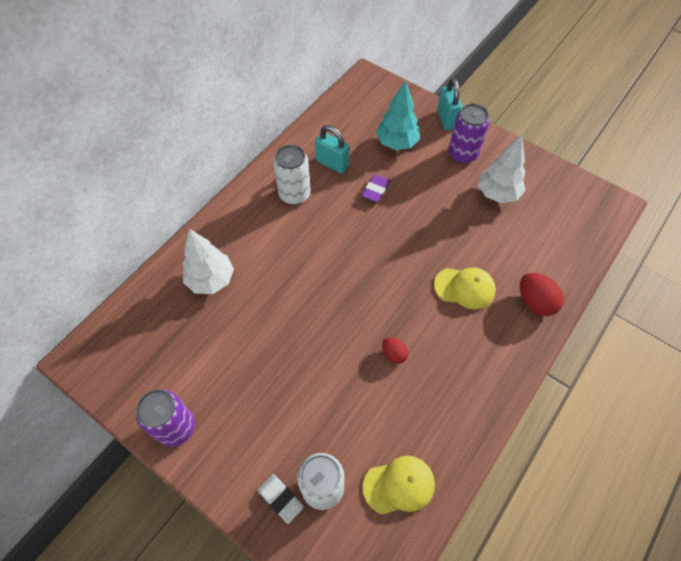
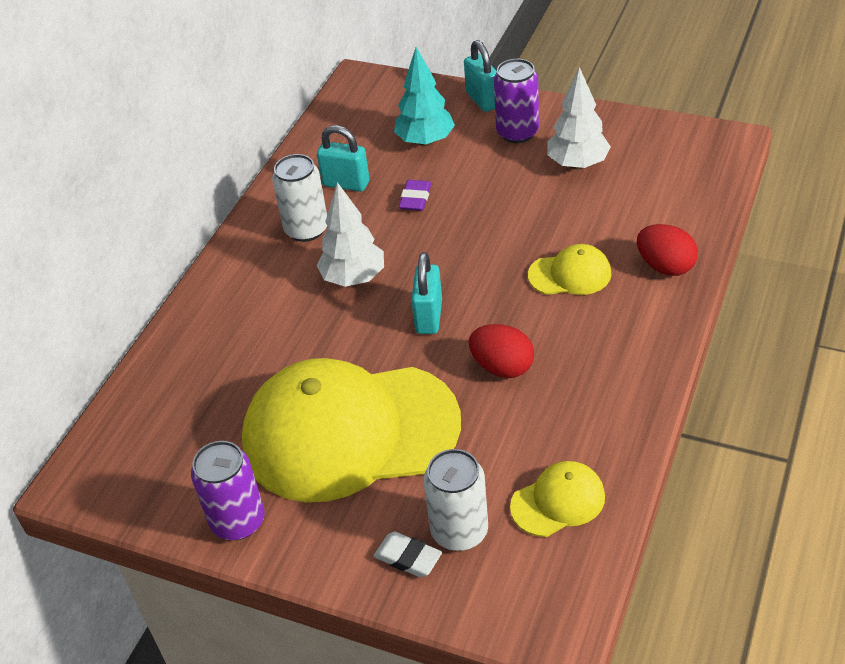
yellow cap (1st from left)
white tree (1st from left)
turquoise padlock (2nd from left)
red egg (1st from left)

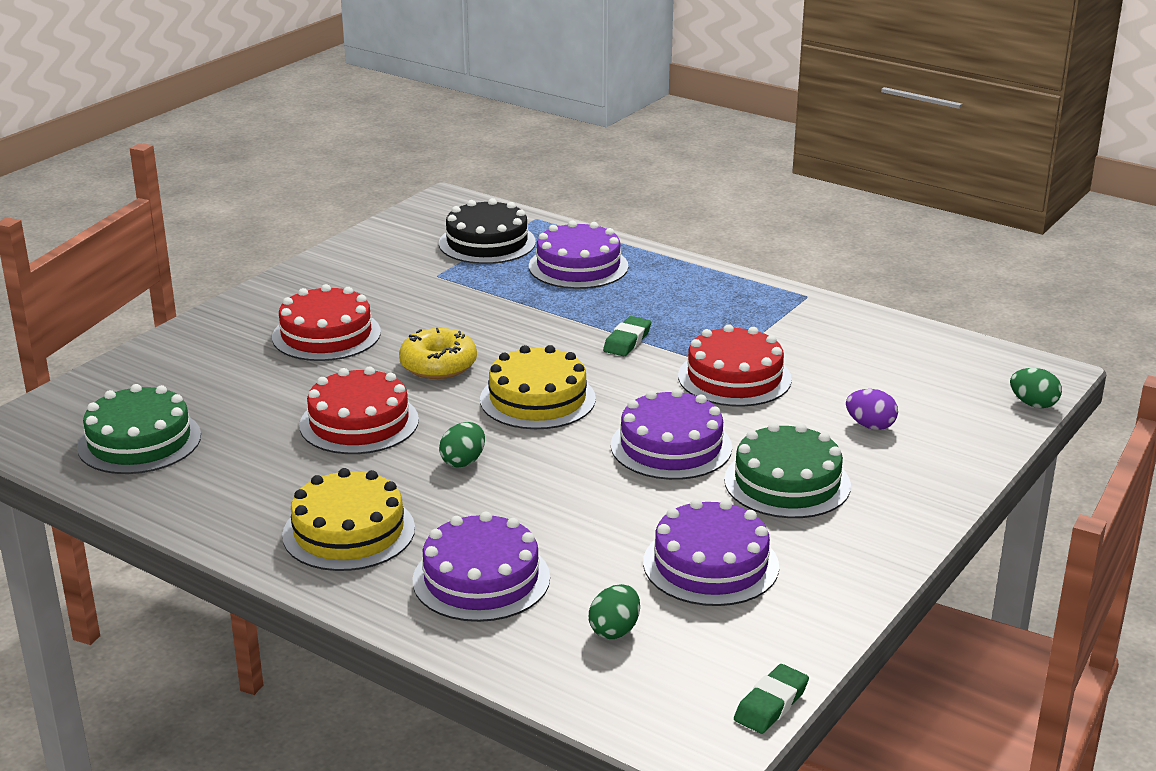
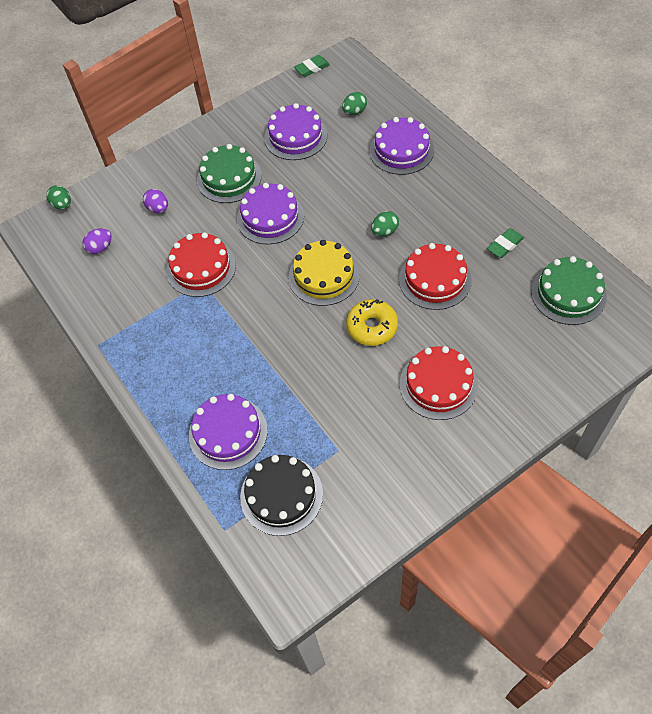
purple egg (1st from left)
green eraser (2nd from left)
yellow cake (1st from left in the first image)

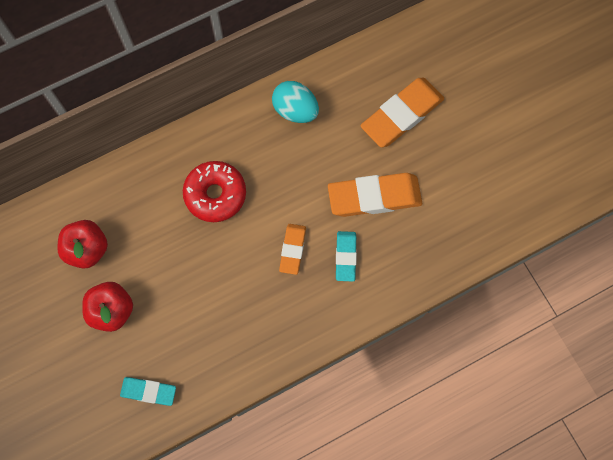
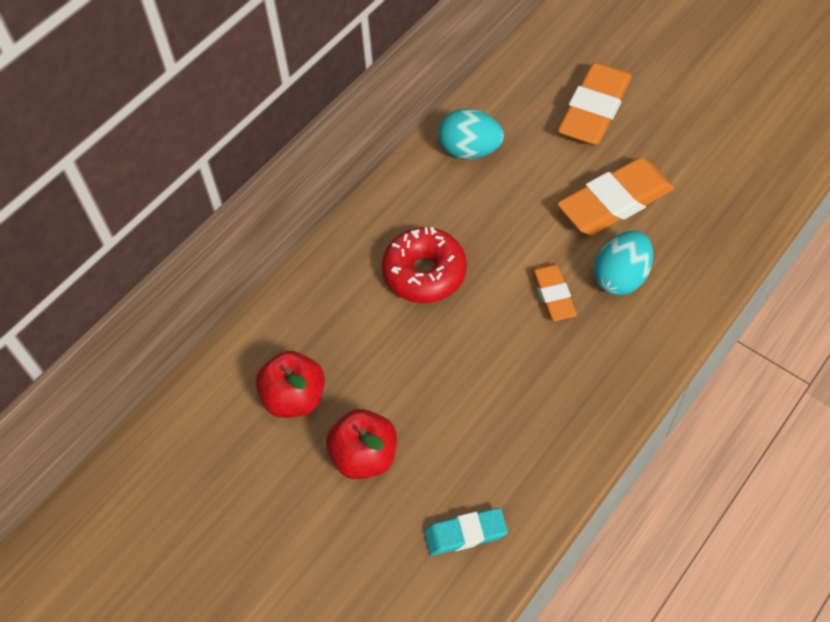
turquoise egg (2nd from left)

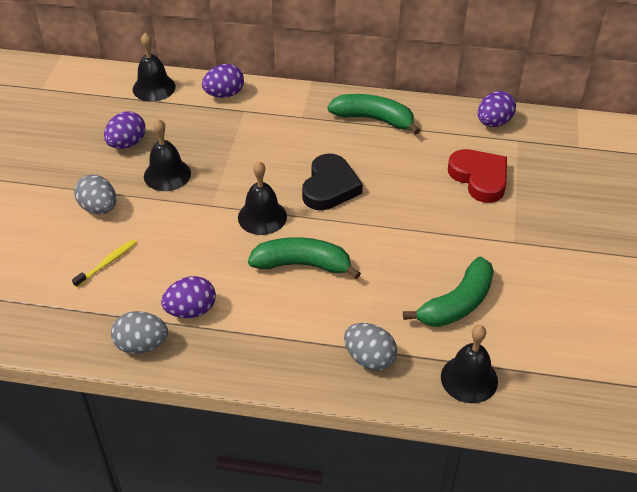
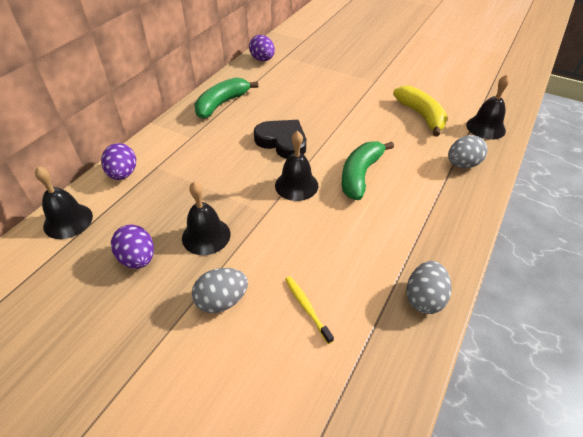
yellow banana
purple egg (2nd from left in the first image)
red heart

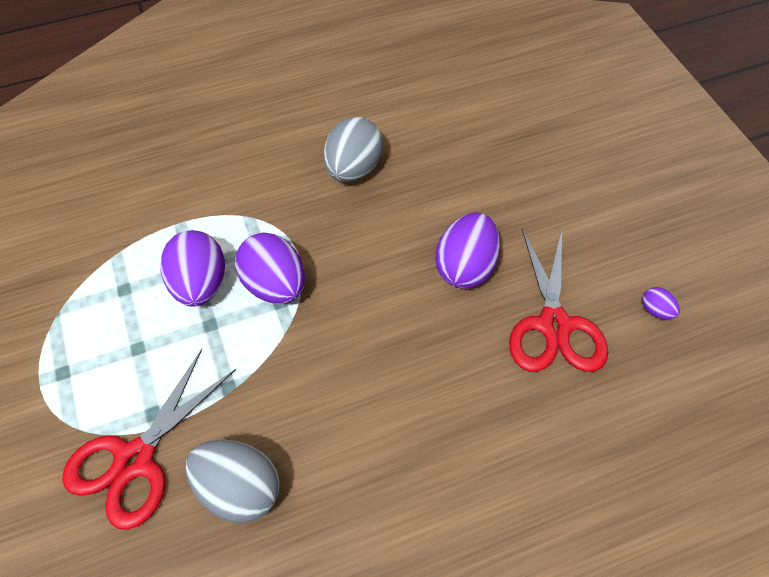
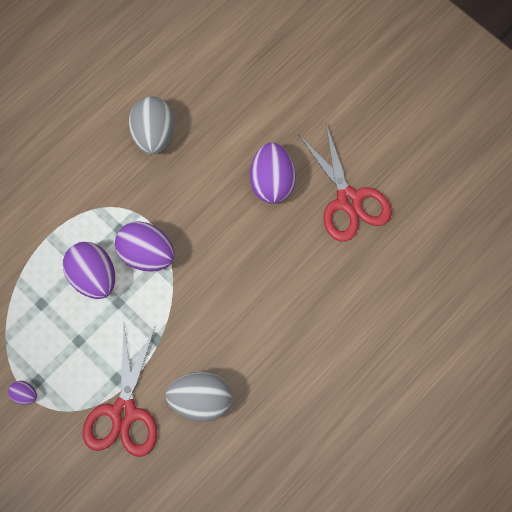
purple egg (1st from left)

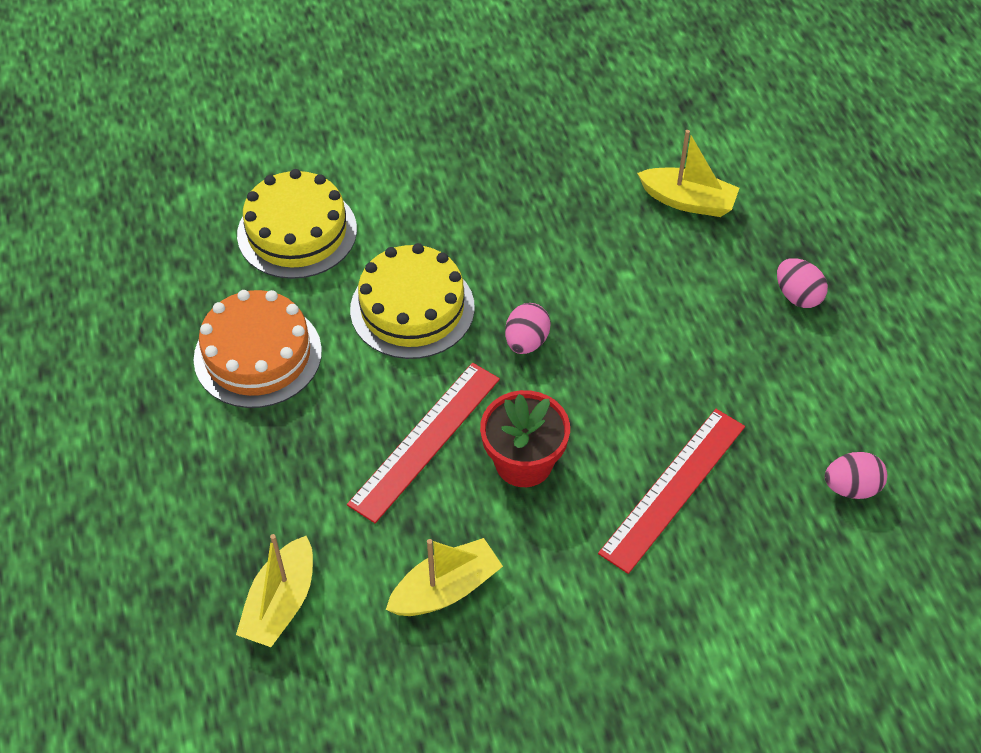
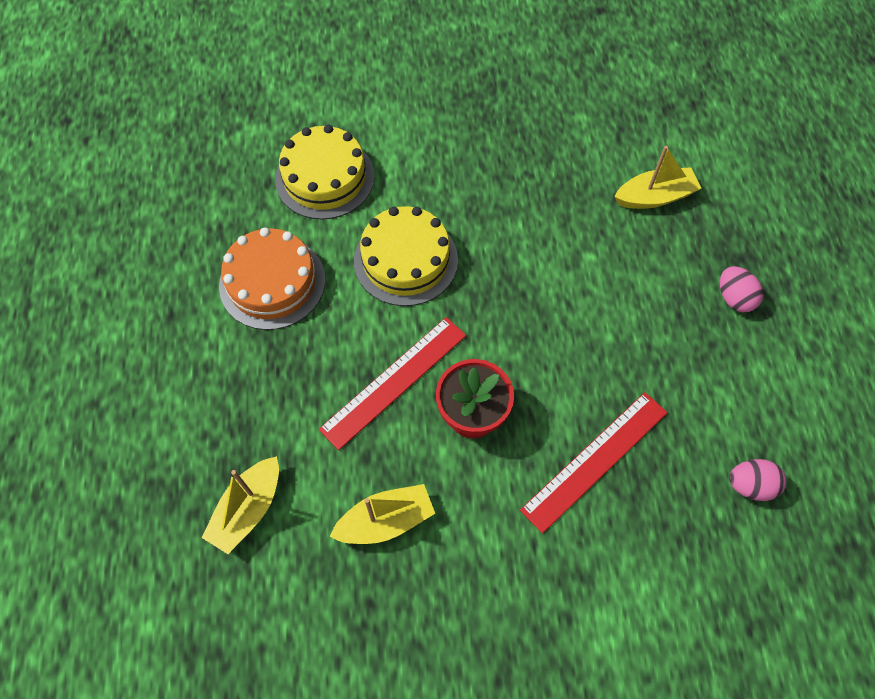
yellow boat (3rd from left)
pink egg (1st from left in the first image)

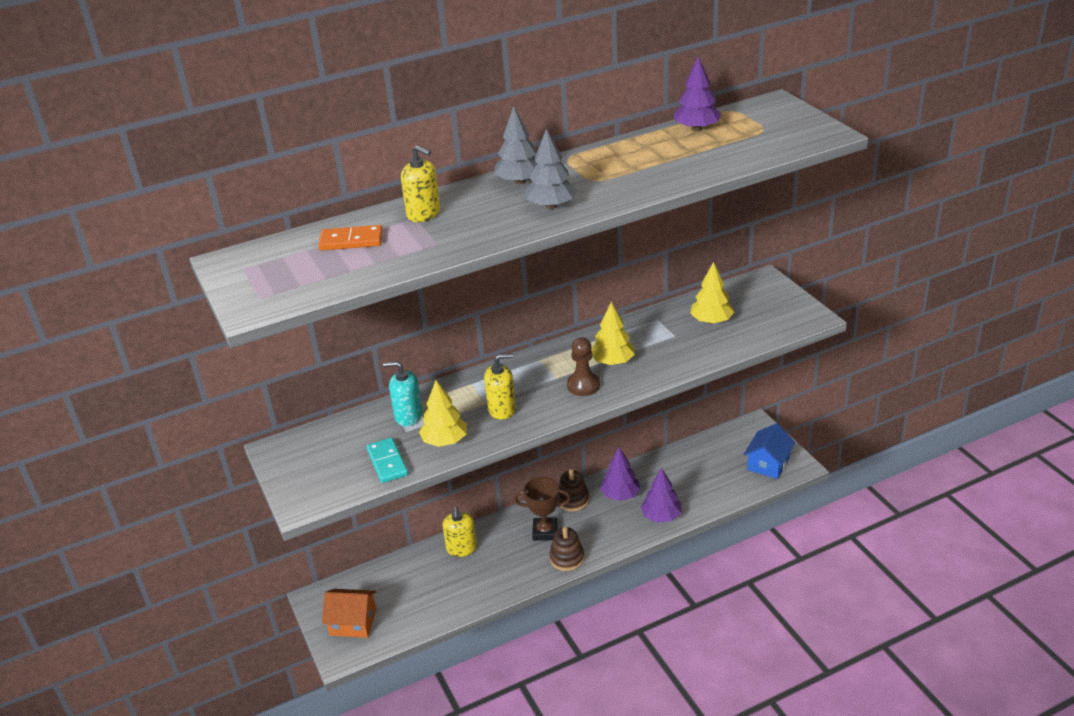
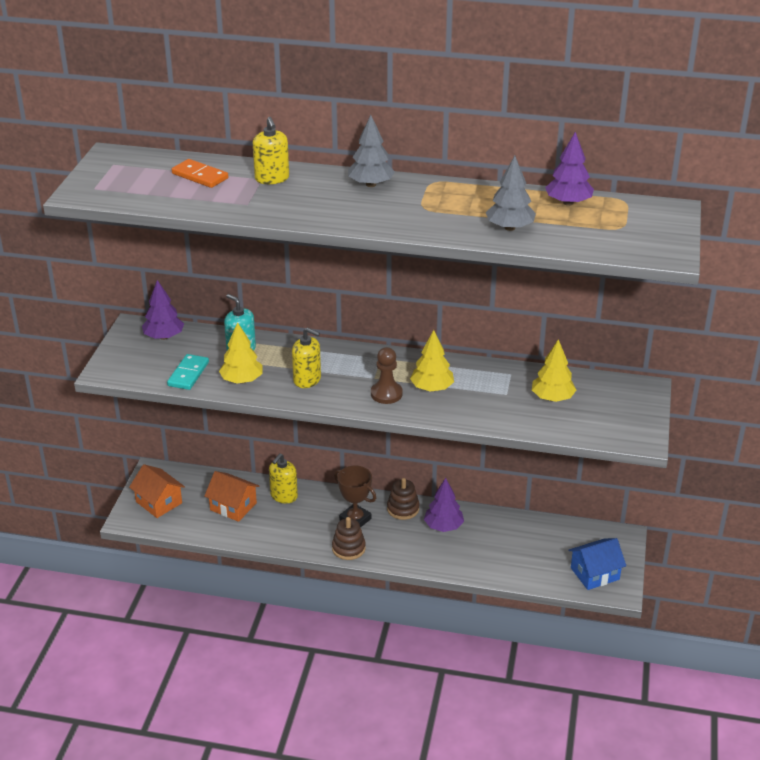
purple tree (1st from left)
orange house (2nd from left)
grey tree (2nd from left)

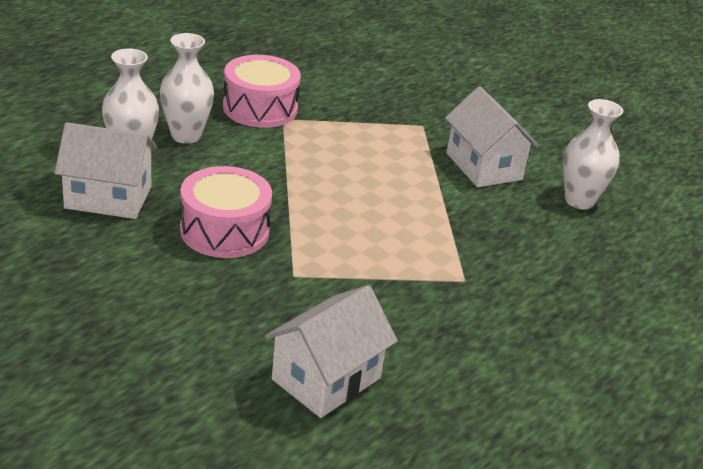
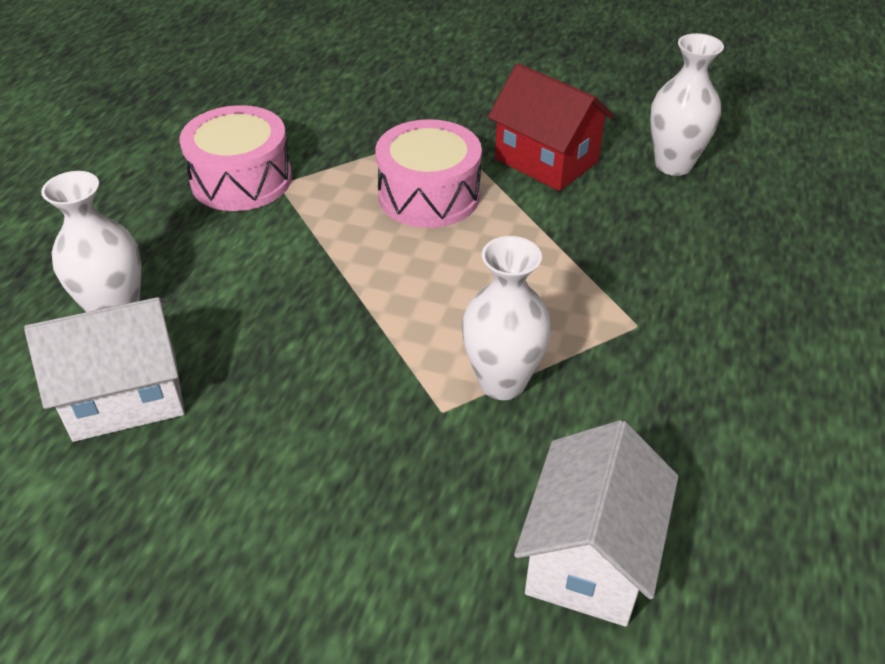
pink drum (2nd from left)
white vase (2nd from left)
red house

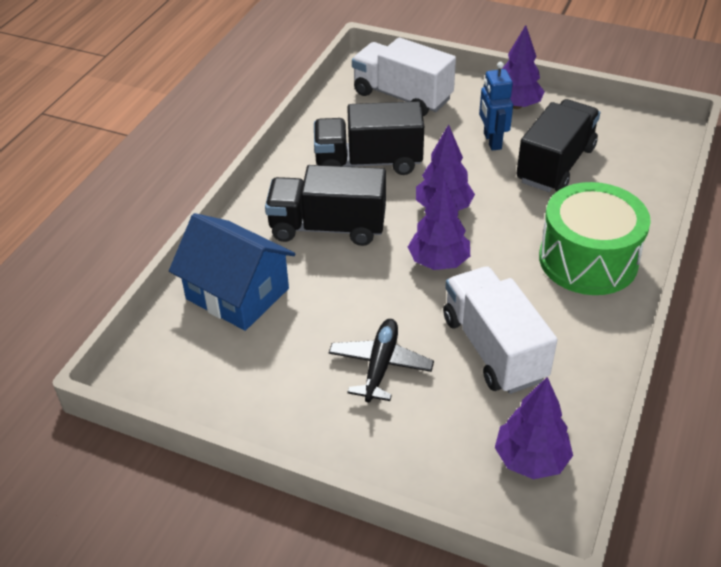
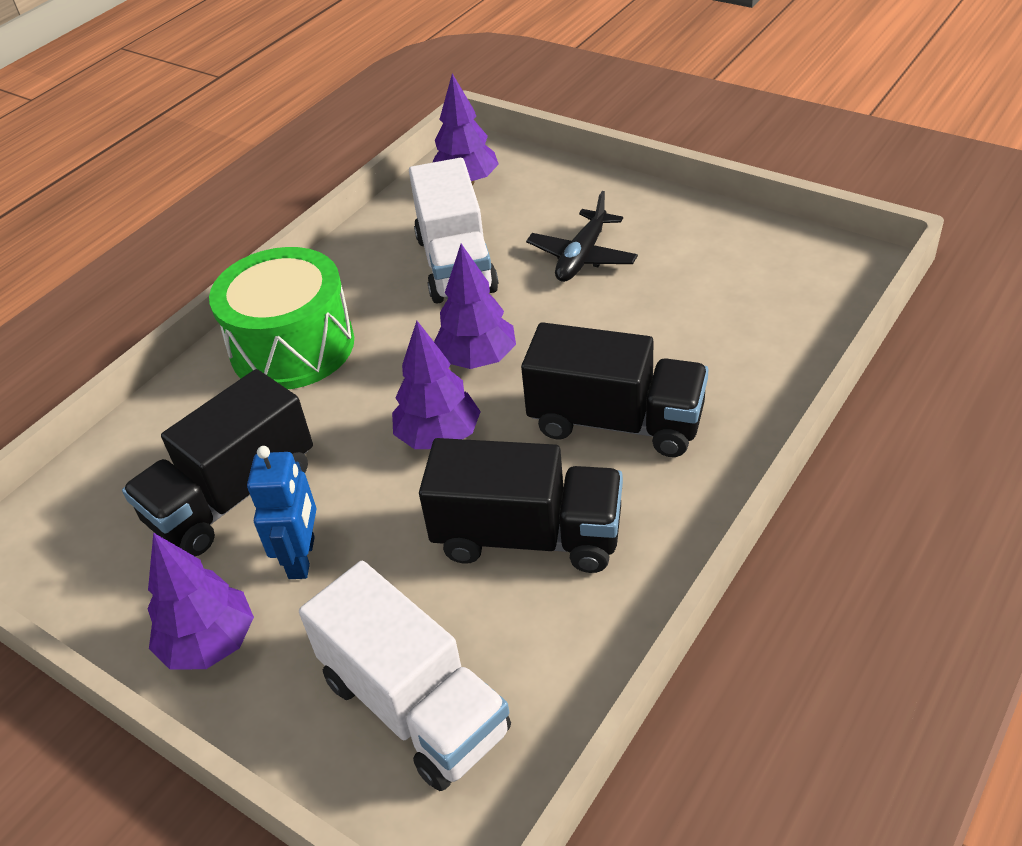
blue house

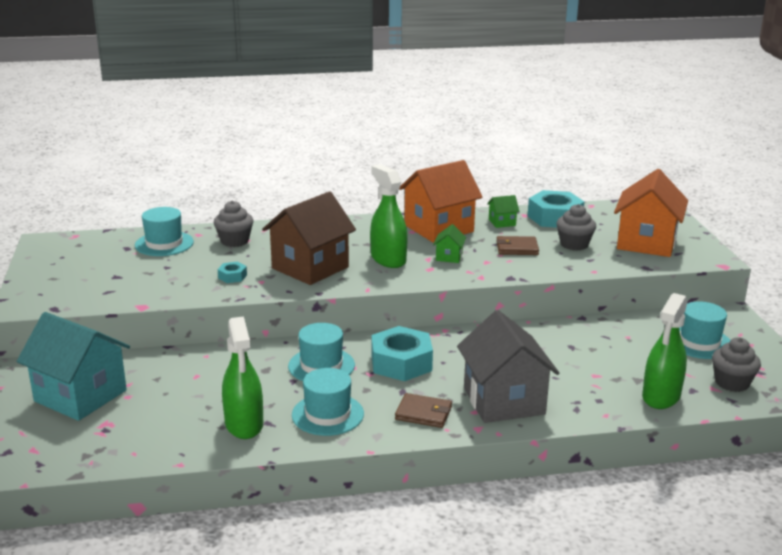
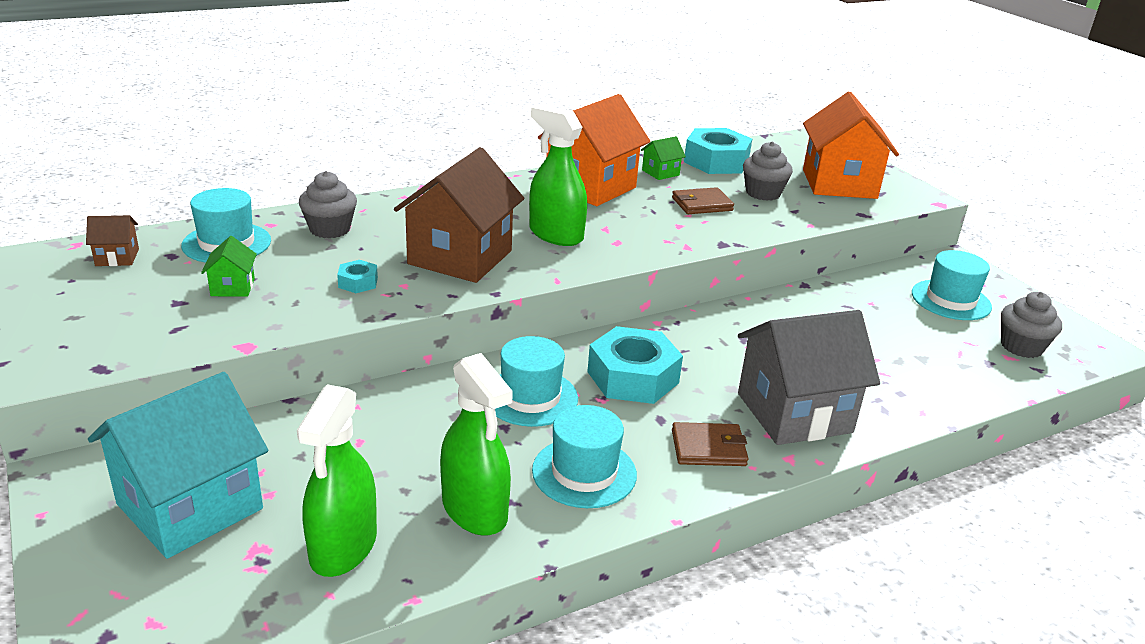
brown house (1st from left)
turquoise house
green house (1st from left)
green spray bottle (1st from left)
grey house

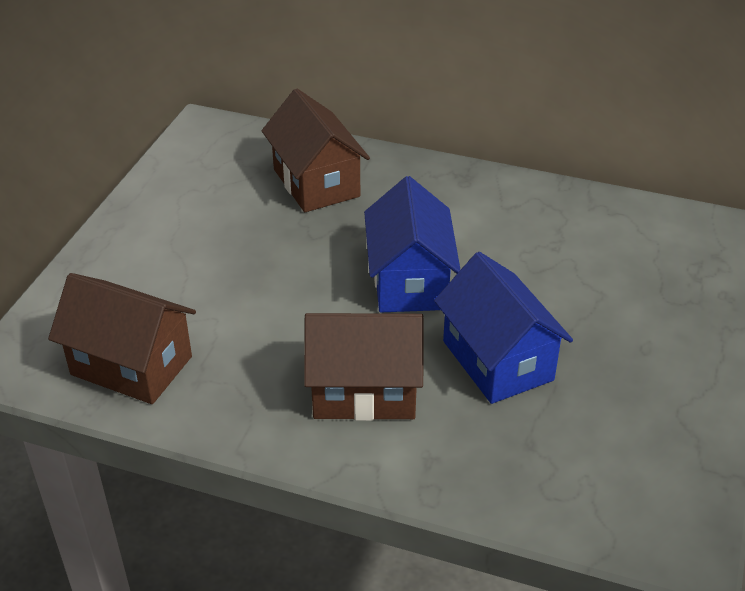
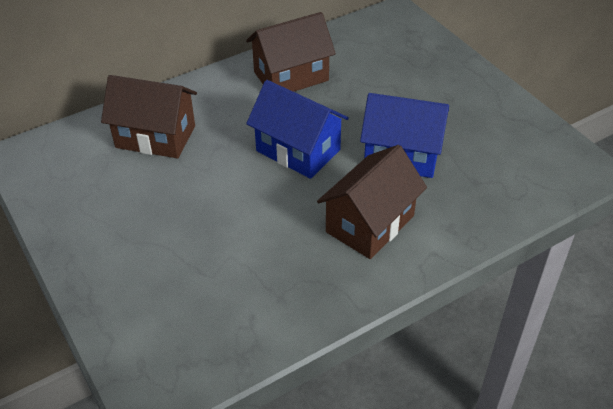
brown house (2nd from left)

